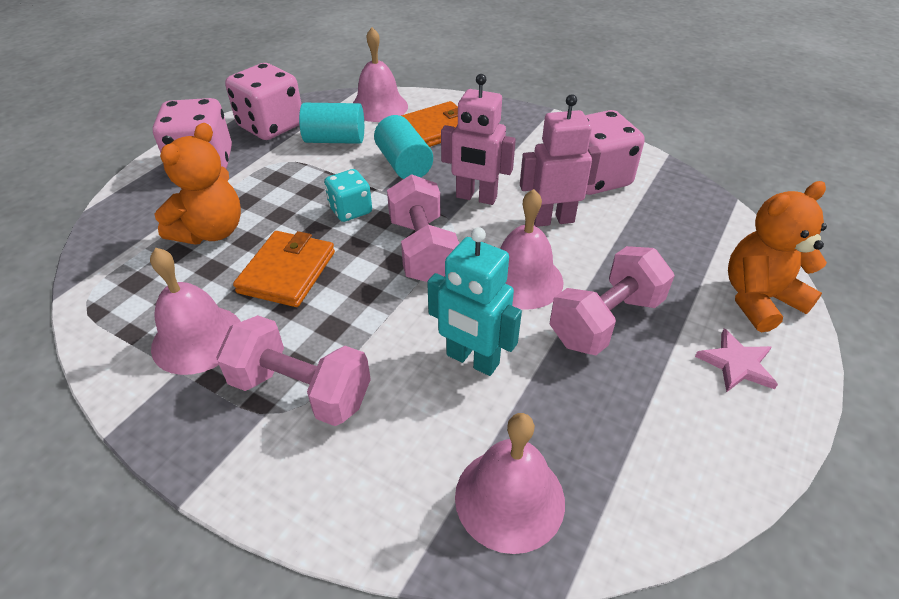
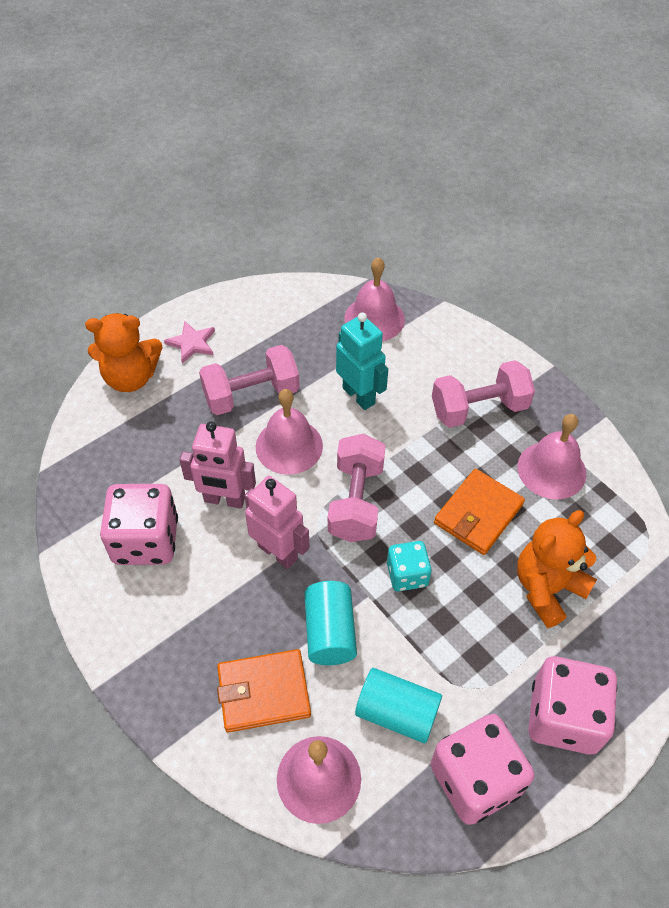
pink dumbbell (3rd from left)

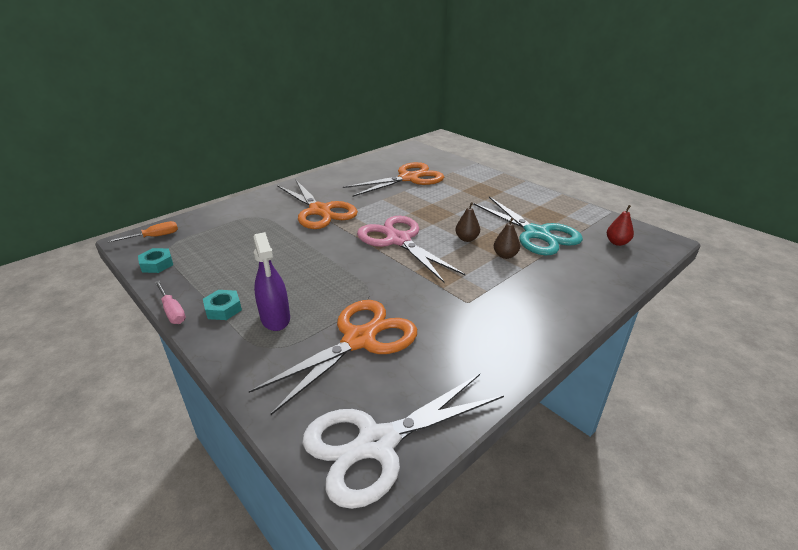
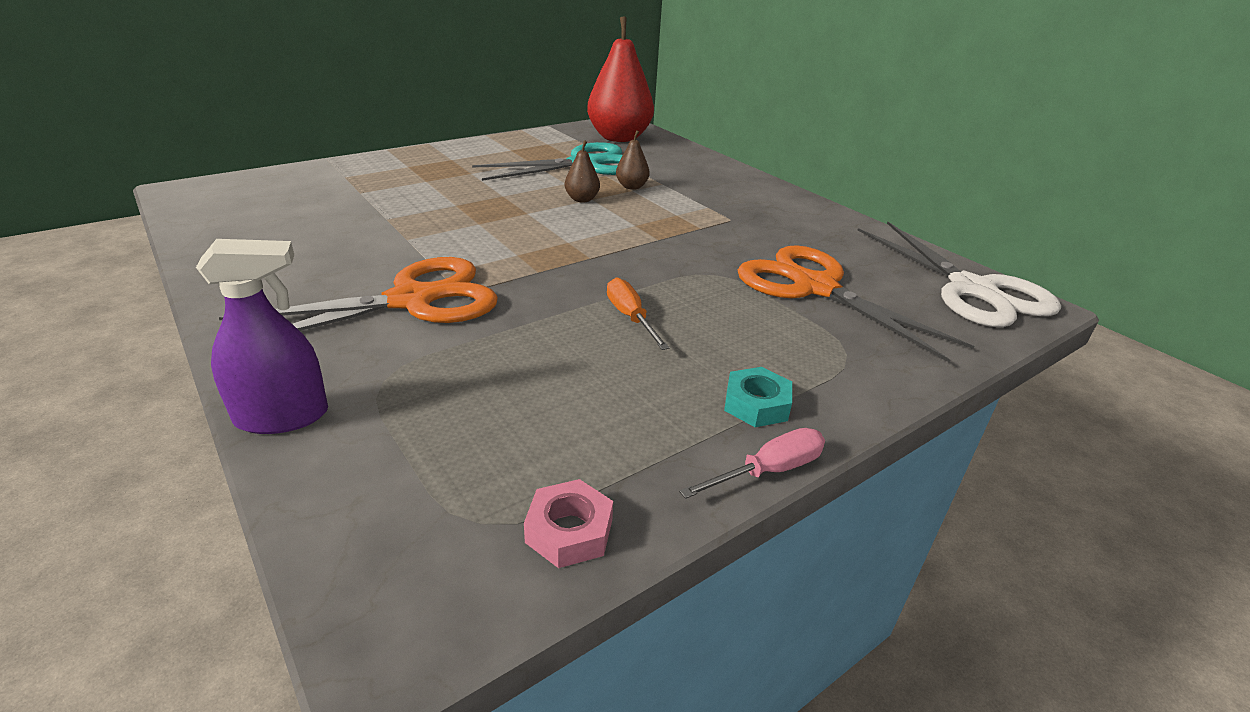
purple spray bottle
pink nut
red pear
orange screwdriver
orange scissors (3rd from left in the first image)
pink scissors

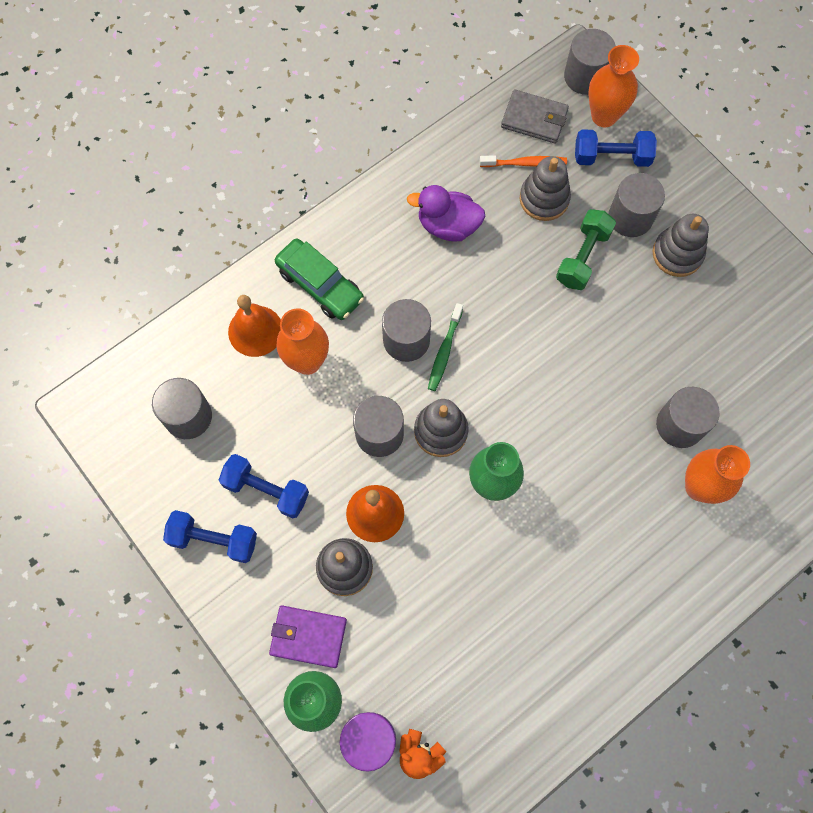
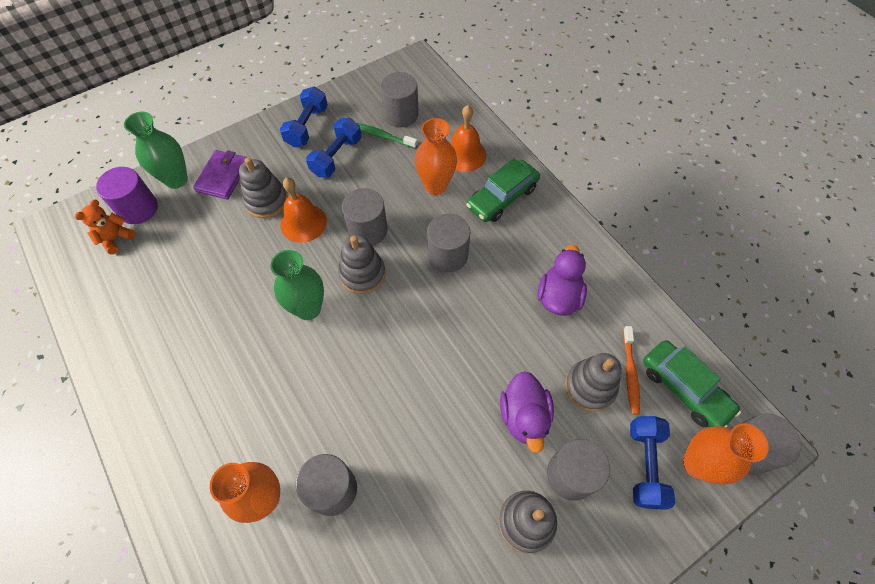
green toothbrush
purple duck (1st from left)
green car (2nd from left)

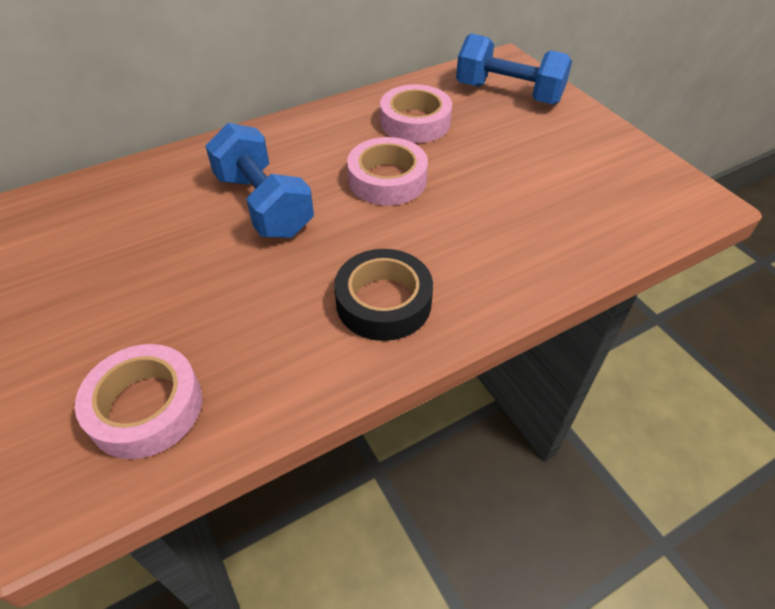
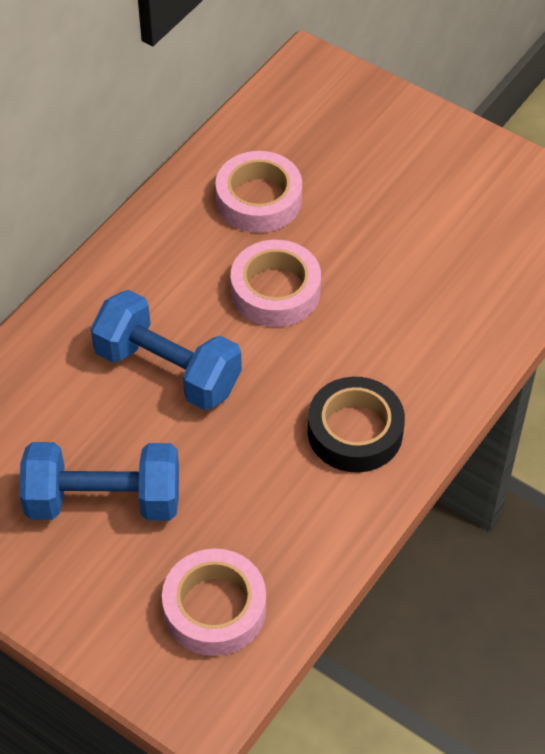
blue dumbbell (1st from left)

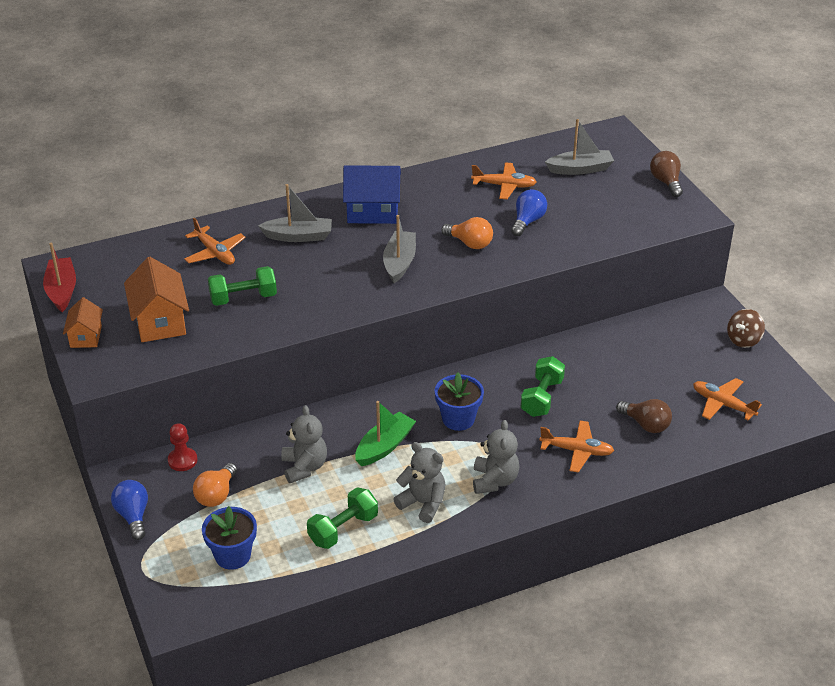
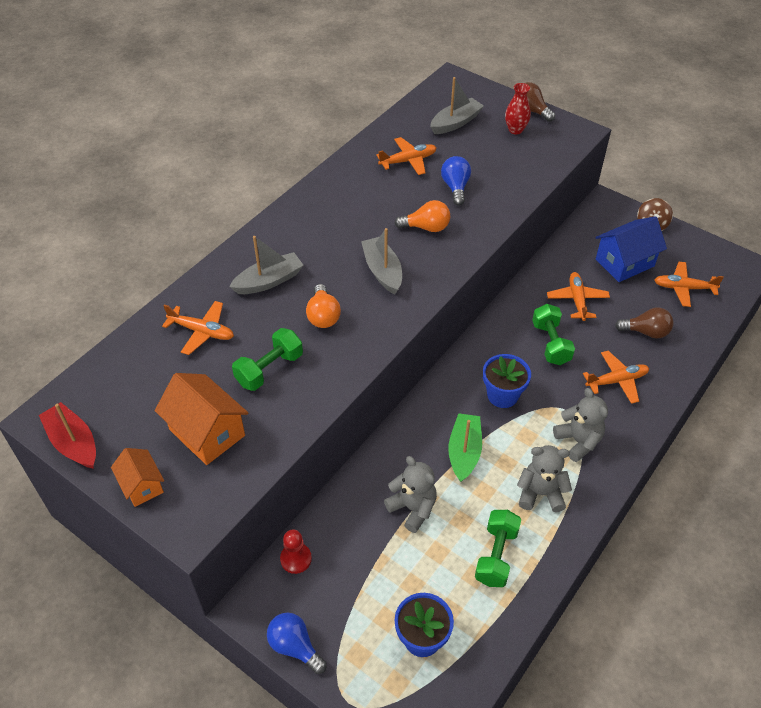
orange light bulb (1st from left)
red vase
orange plane (3rd from left)
blue house

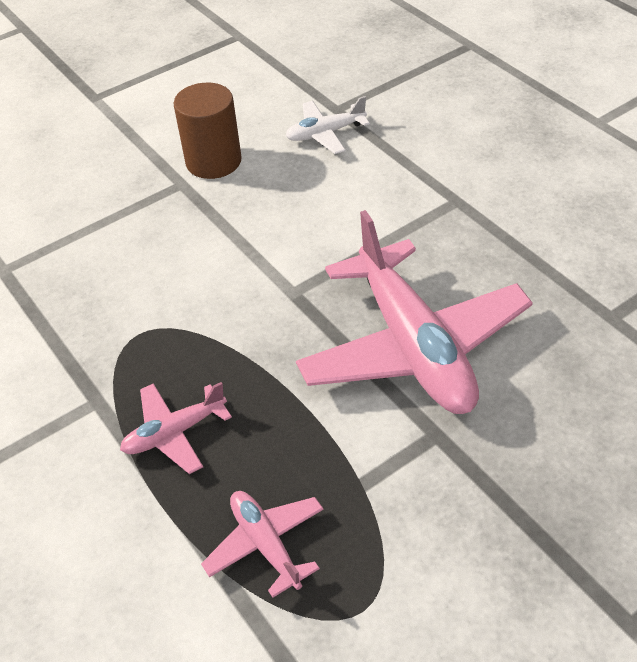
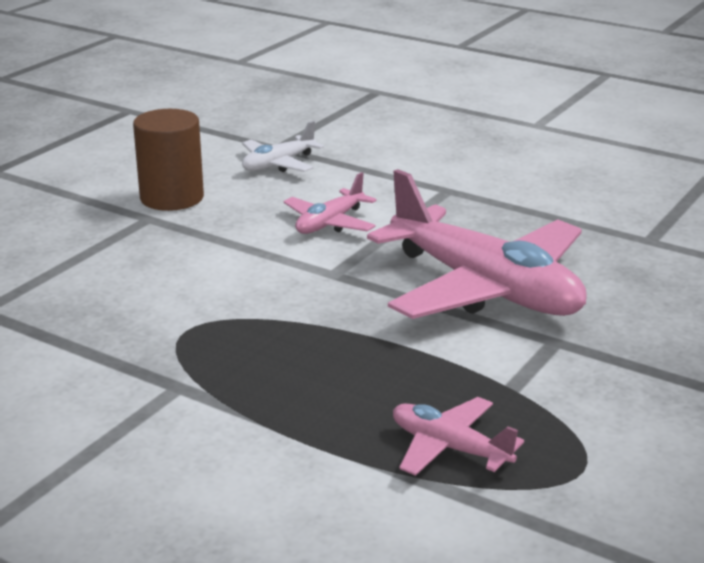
pink plane (1st from left)

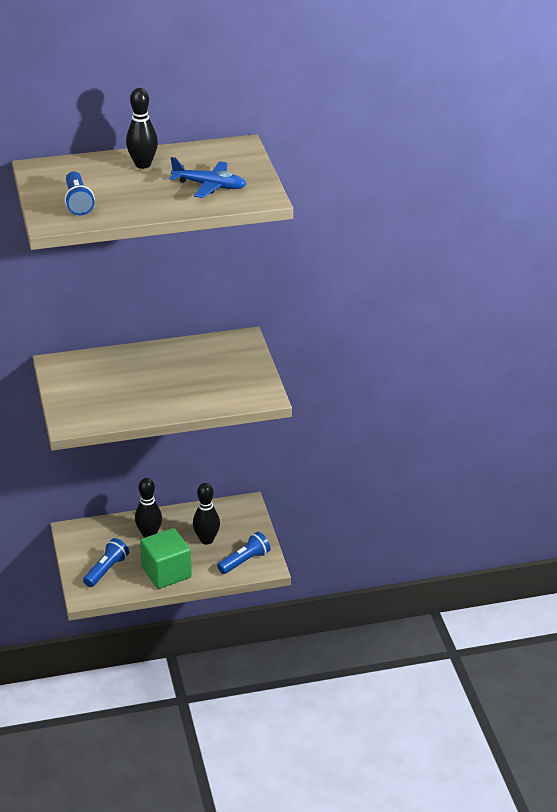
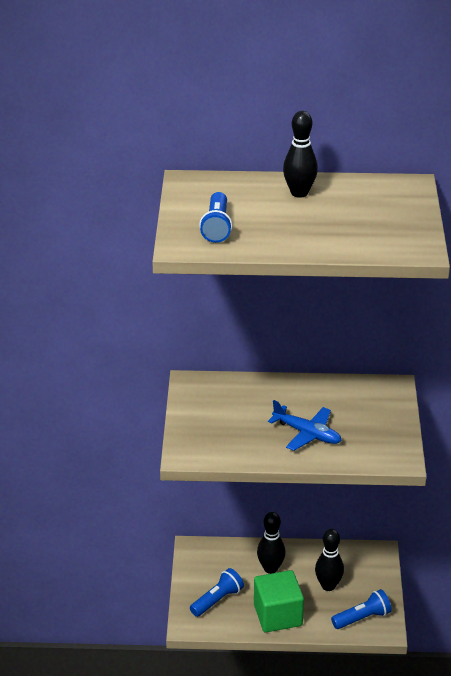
blue plane

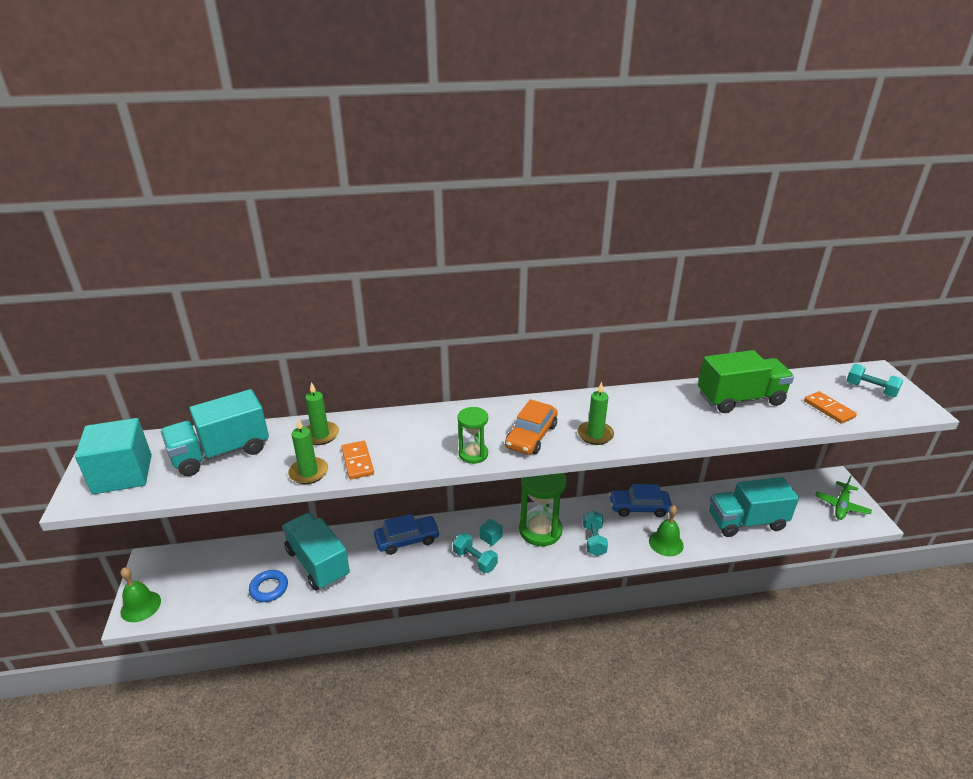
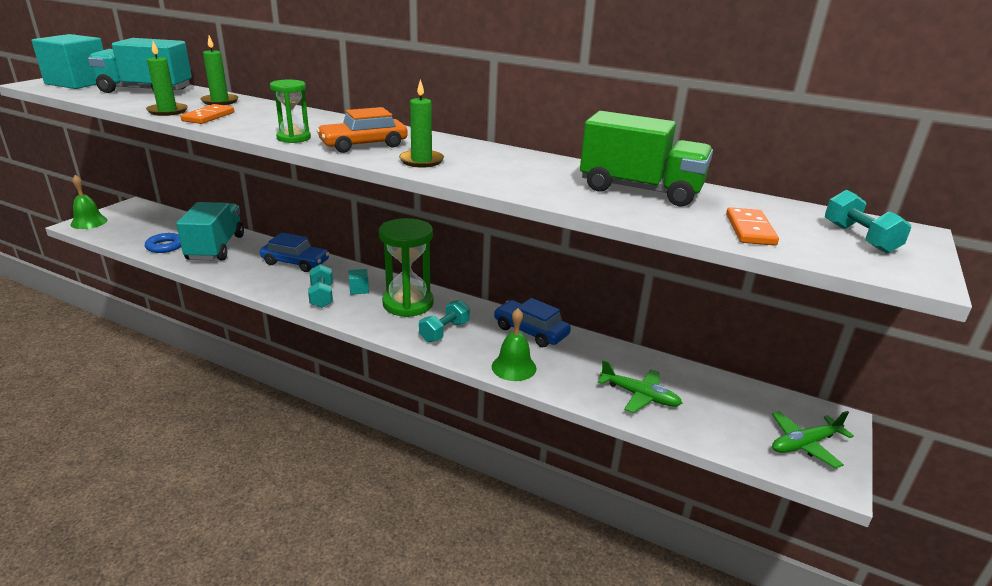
green plane (1st from left)

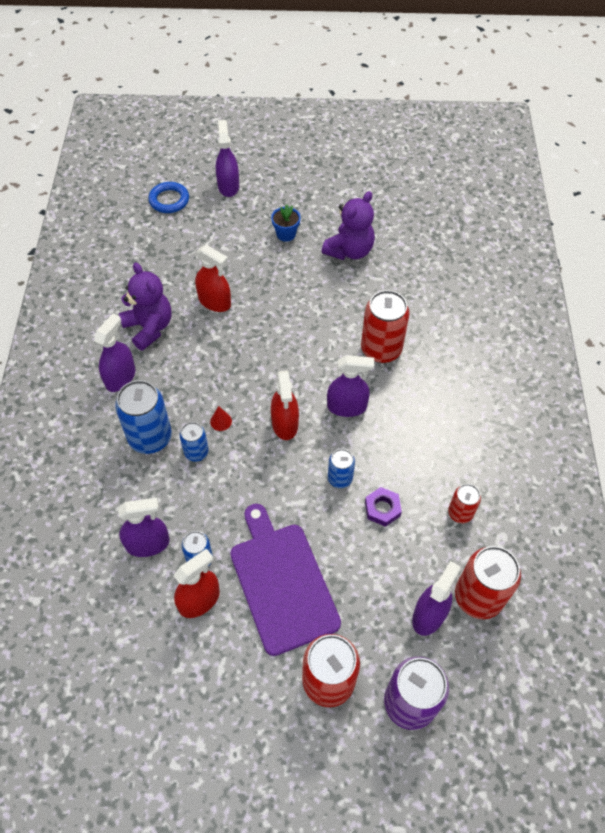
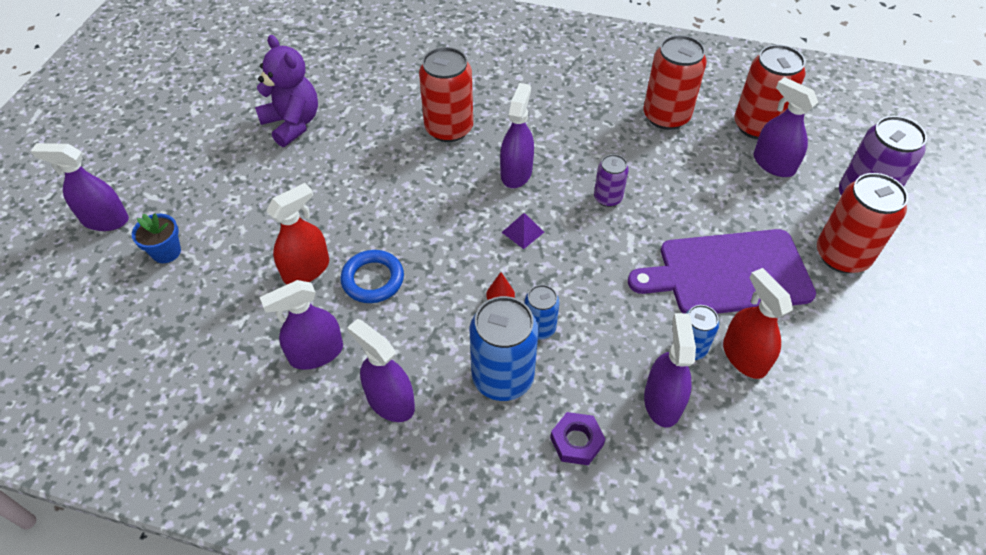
blue flower pot
purple spray bottle (2nd from left)
blue ring
purple pyramid
purple nut
purple can (1st from left)
red can (2nd from left)

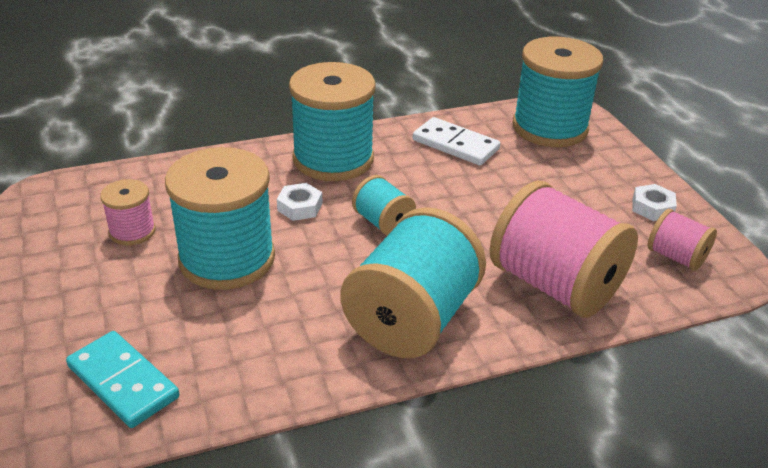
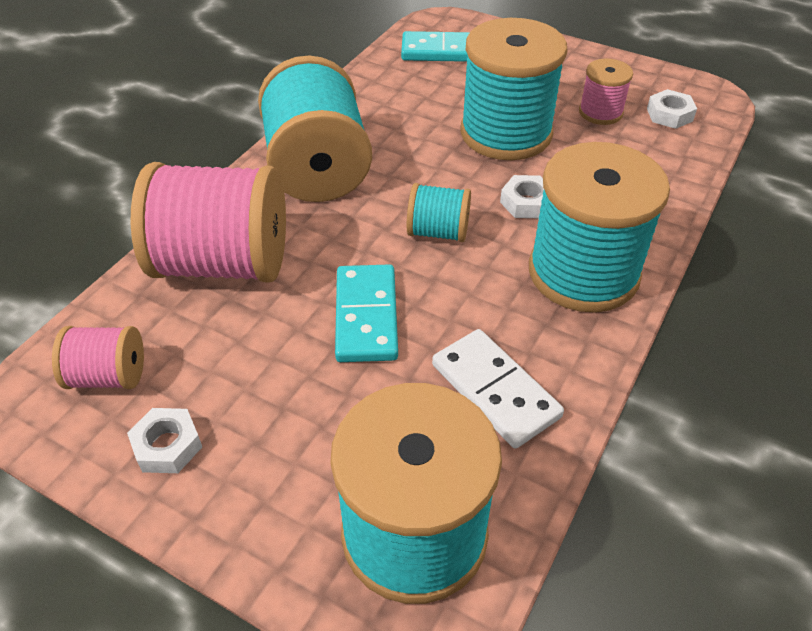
turquoise domino (1st from left)
white domino
white nut (3rd from left)

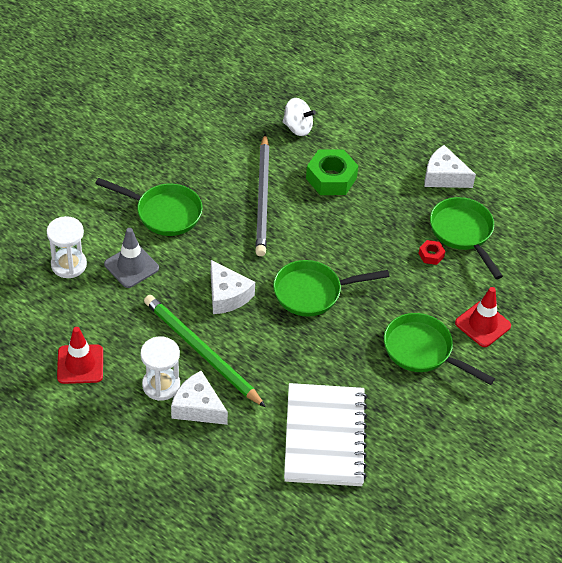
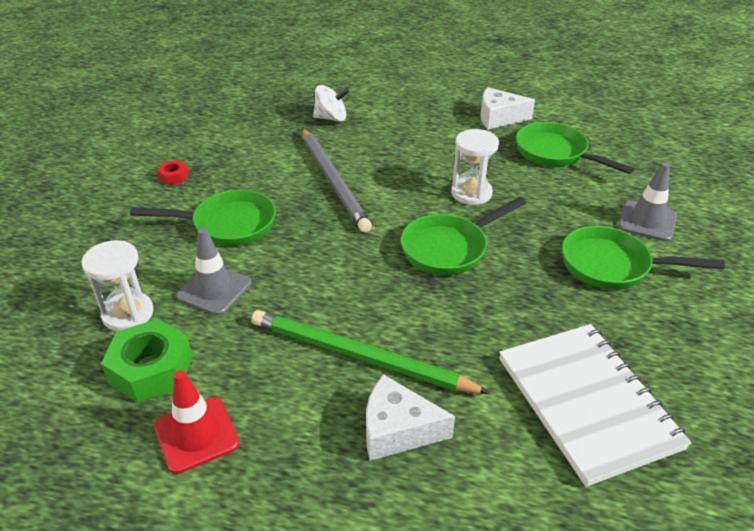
green nut
red nut
white hourglass (2nd from left)
grey traffic cone (2nd from left)
white cheese (2nd from left in the first image)

